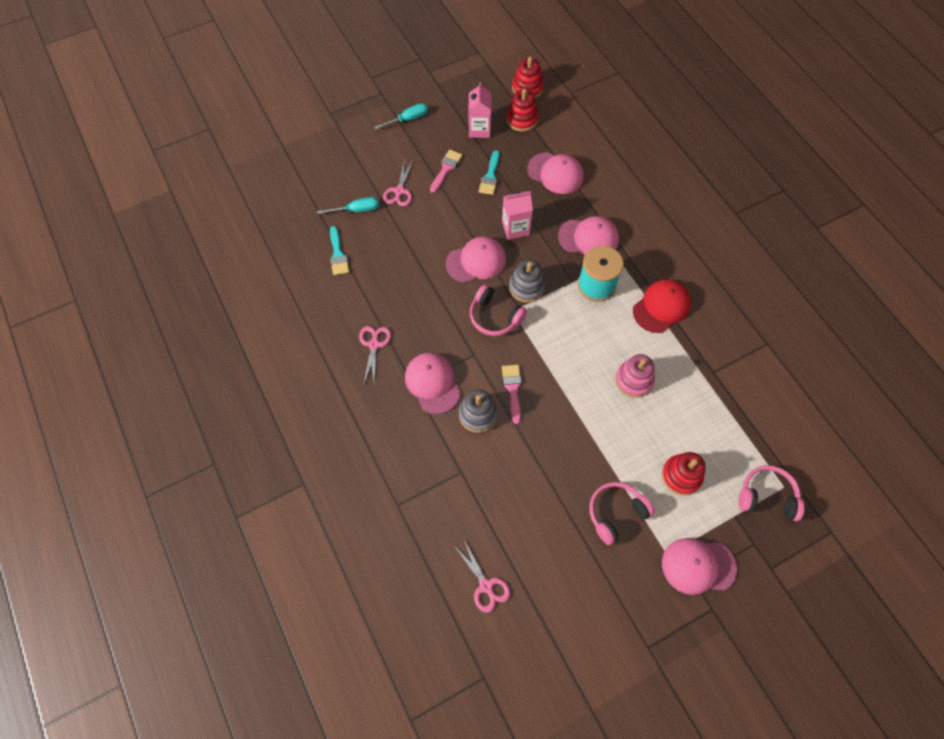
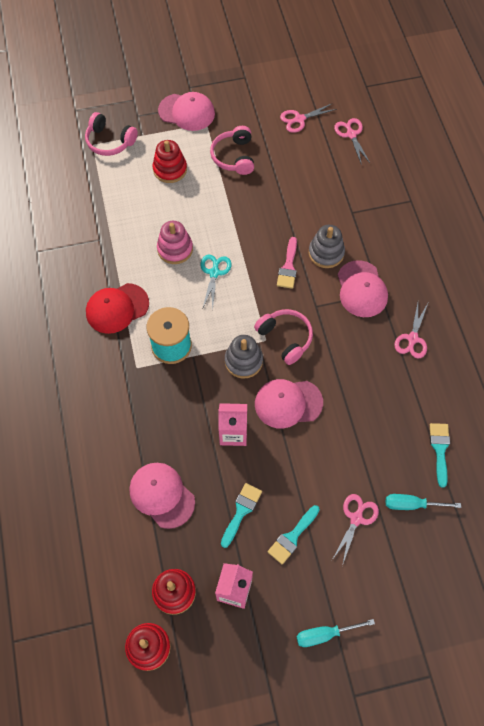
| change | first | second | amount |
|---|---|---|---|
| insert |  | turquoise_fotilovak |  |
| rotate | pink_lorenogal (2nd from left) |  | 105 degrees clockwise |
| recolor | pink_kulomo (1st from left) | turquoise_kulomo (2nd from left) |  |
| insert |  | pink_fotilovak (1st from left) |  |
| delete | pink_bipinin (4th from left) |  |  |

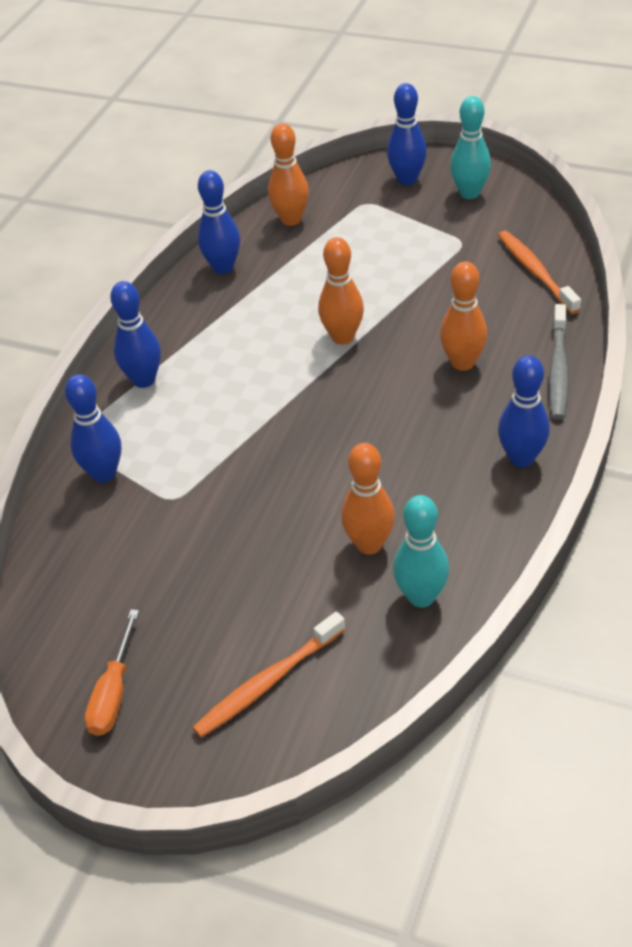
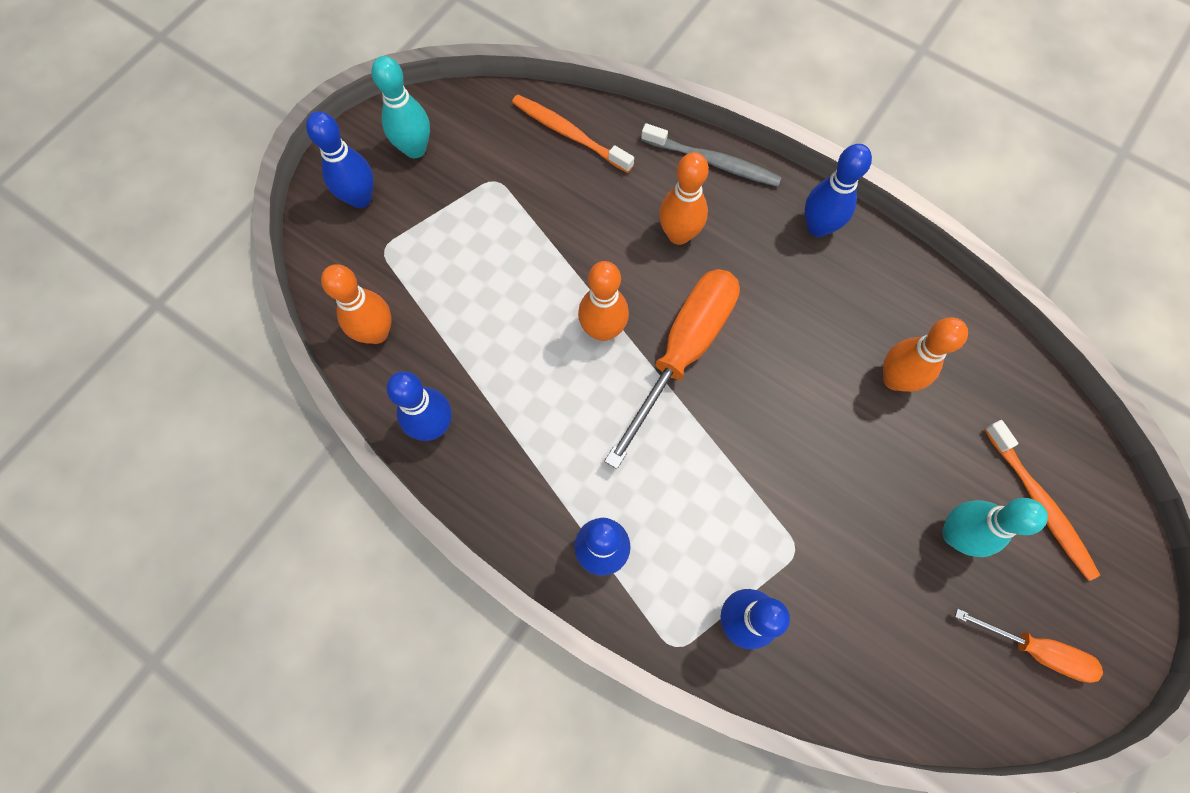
| change | first | second | amount |
|---|---|---|---|
| rotate | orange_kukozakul (2nd from left in the first image) | orange_kukozakul (1st from left) | 45 degrees clockwise |
| insert |  | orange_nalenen (1st from left) |  |
| move | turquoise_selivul (1st from left in the first image) | turquoise_selivul (2nd from left) |  |

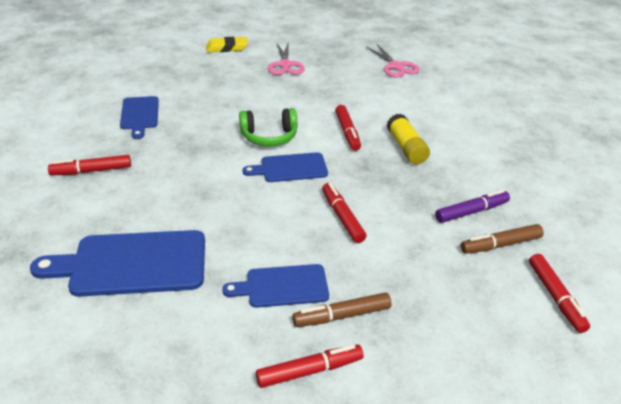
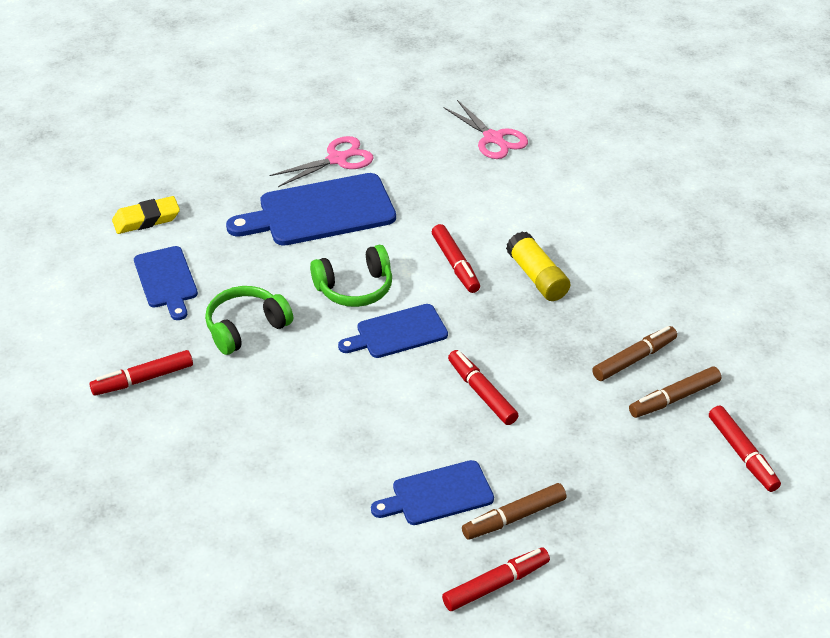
| change | first | second | amount |
|---|---|---|---|
| move | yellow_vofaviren |  |  |
| insert |  | green_lorenogal (1st from left) |  |
| move | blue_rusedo (1st from left in the first image) | blue_rusedo (2nd from left) |  |
| rotate | pink_fotilovak (1st from left) |  | 105 degrees counterclockwise |
| recolor | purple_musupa | brown_musupa (2nd from left) |  |

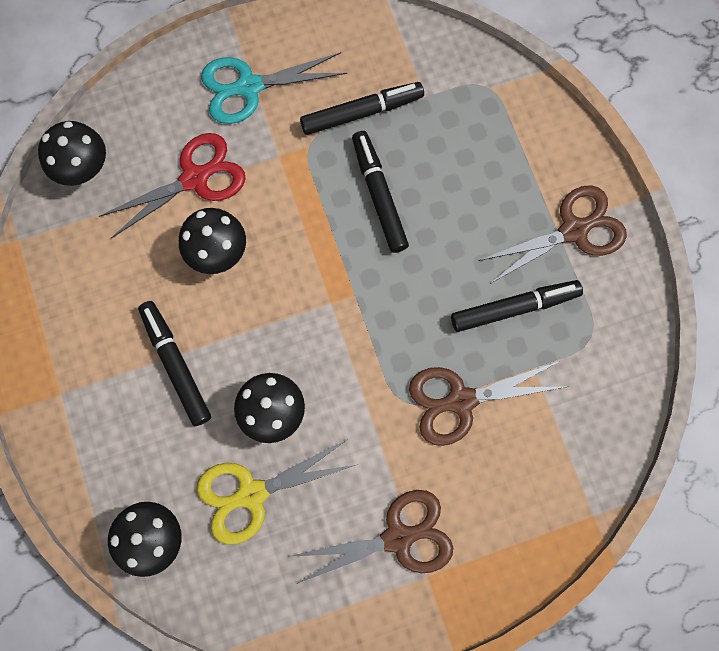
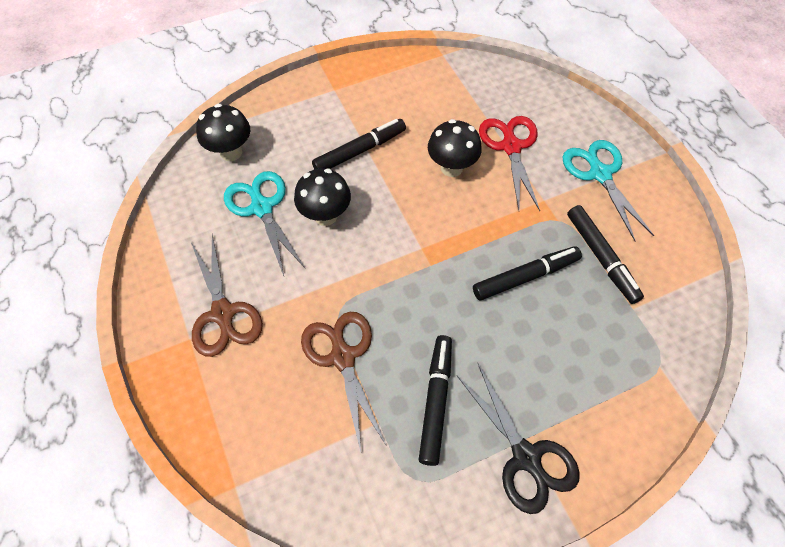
| change | first | second | amount |
|---|---|---|---|
| recolor | yellow_fotilovak | turquoise_fotilovak (1st from left) |  |
| rotate | black_musupa (4th from left in the first image) | black_musupa (2nd from left) | 150 degrees counterclockwise |
| recolor | brown_fotilovak (3rd from left) | black_fotilovak |  |
| rotate | red_fotilovak |  | 150 degrees counterclockwise |
| delete | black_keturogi (1st from left) |  |  |

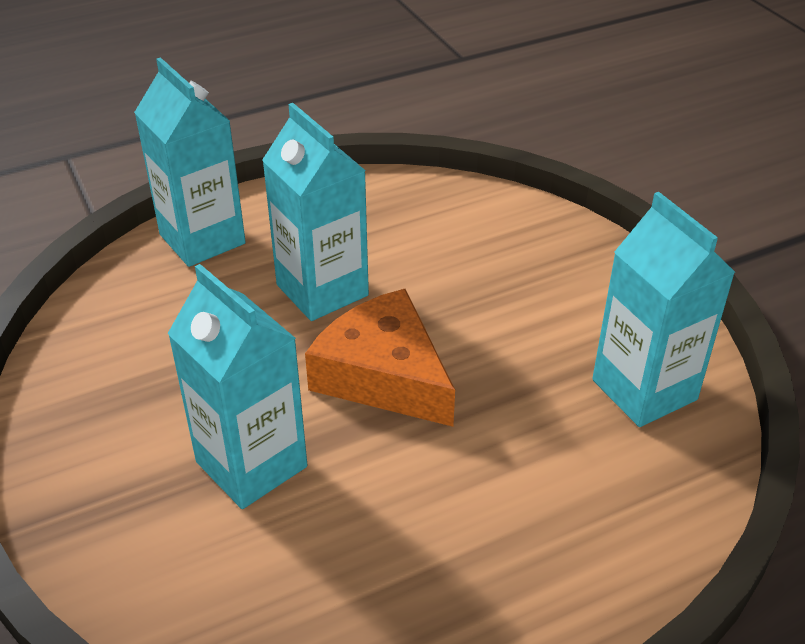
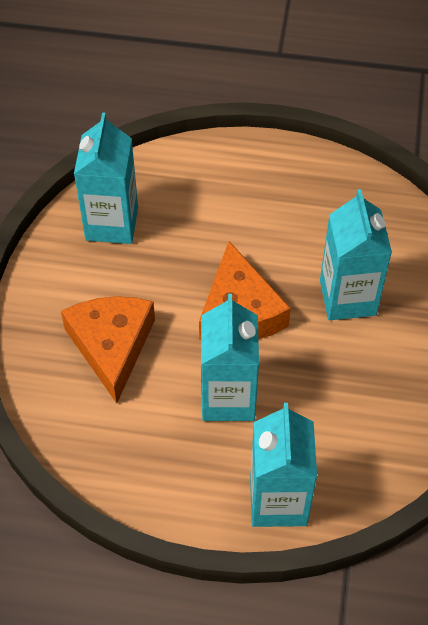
| change | first | second | amount |
|---|---|---|---|
| insert |  | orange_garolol (1st from left) |  |

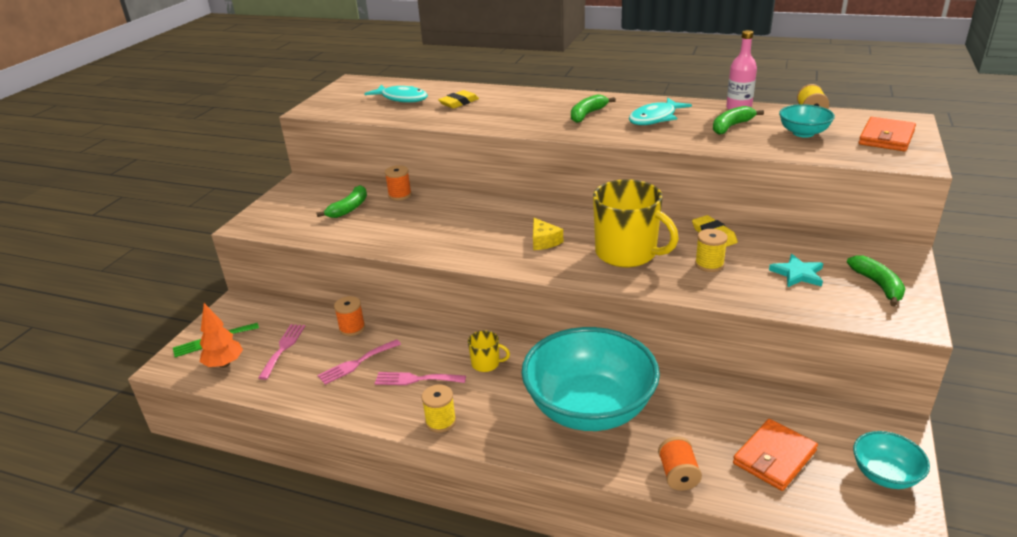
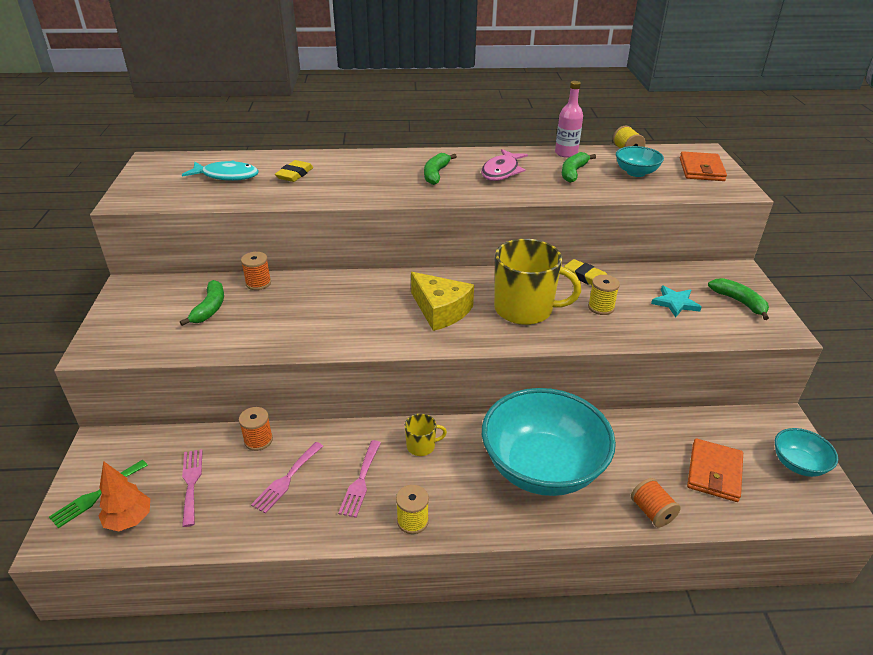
| change | first | second | amount |
|---|---|---|---|
| rotate | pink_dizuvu (3rd from left) |  | 60 degrees counterclockwise |
| resize | yellow_garolol |  | x1.74 |
| recolor | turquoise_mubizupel (2nd from left) | pink_mubizupel |  |

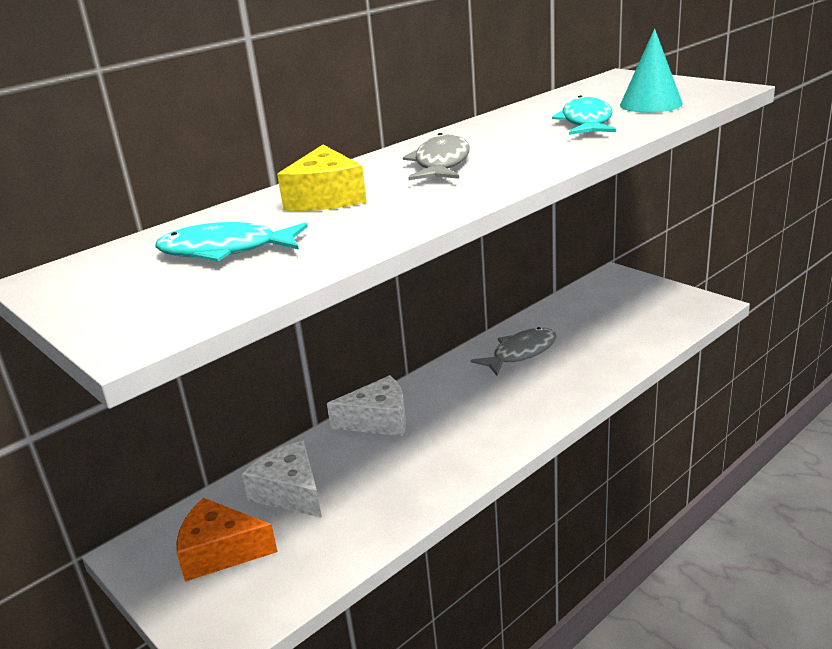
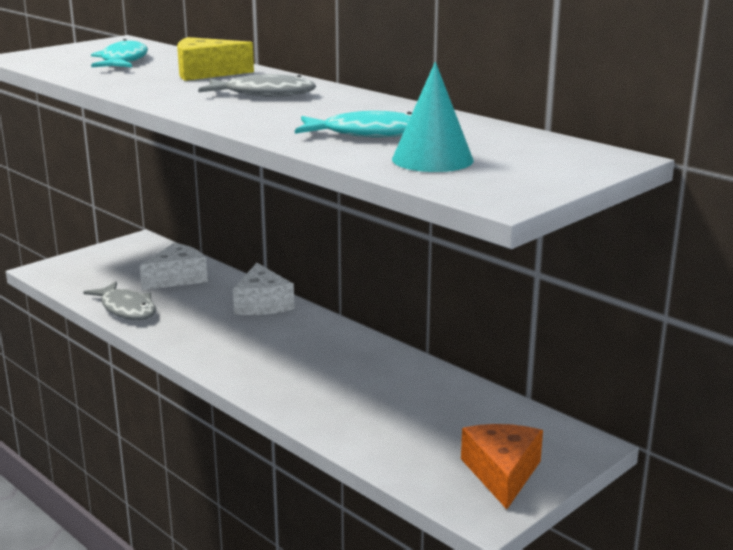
| change | first | second | amount |
|---|---|---|---|
| move | grey_mubizupel (2nd from left in the first image) | grey_mubizupel (1st from left) |  |
| move | orange_garolol |  |  |

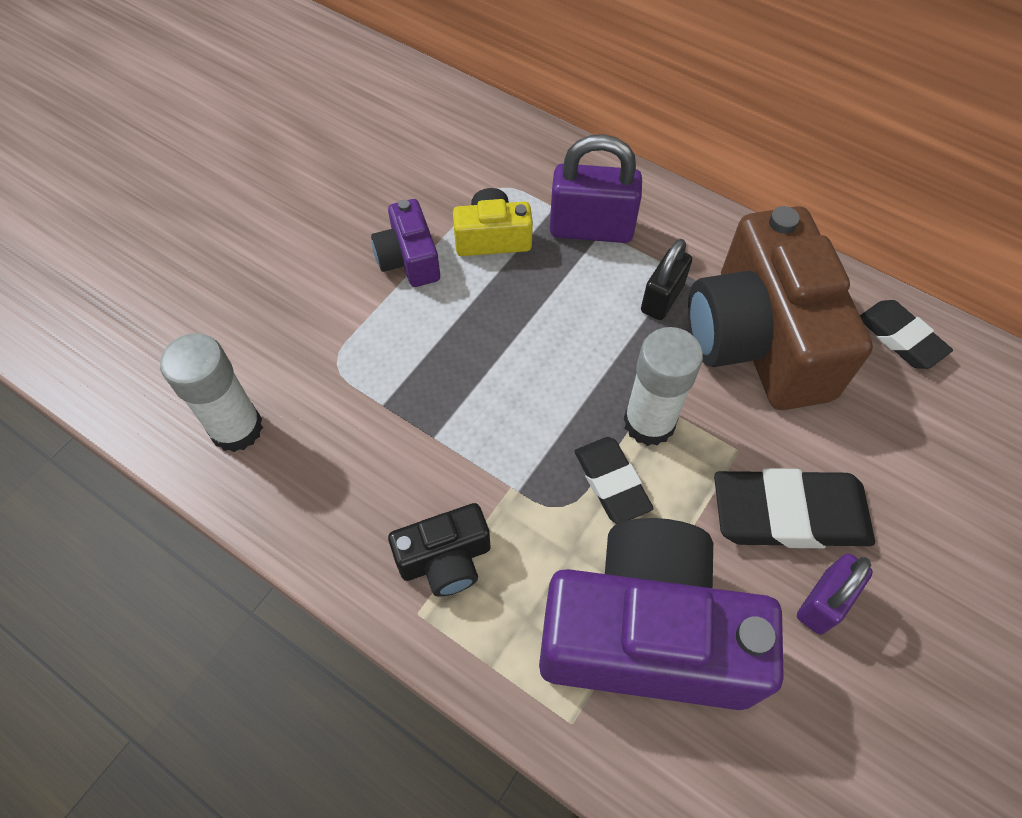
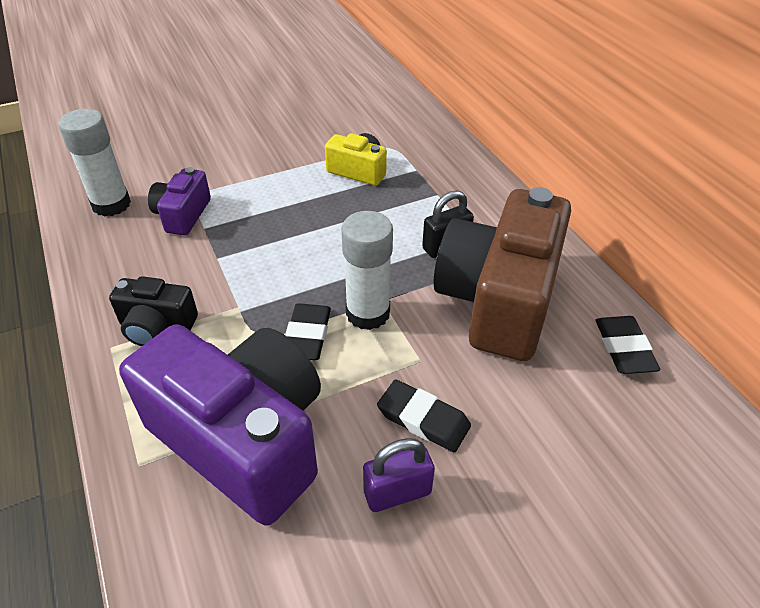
| change | first | second | amount |
|---|---|---|---|
| move | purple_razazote (1st from left) |  |  |
| resize | black_vofaviren (2nd from left) |  | x0.61 |
| delete | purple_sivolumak (1st from left) |  |  |

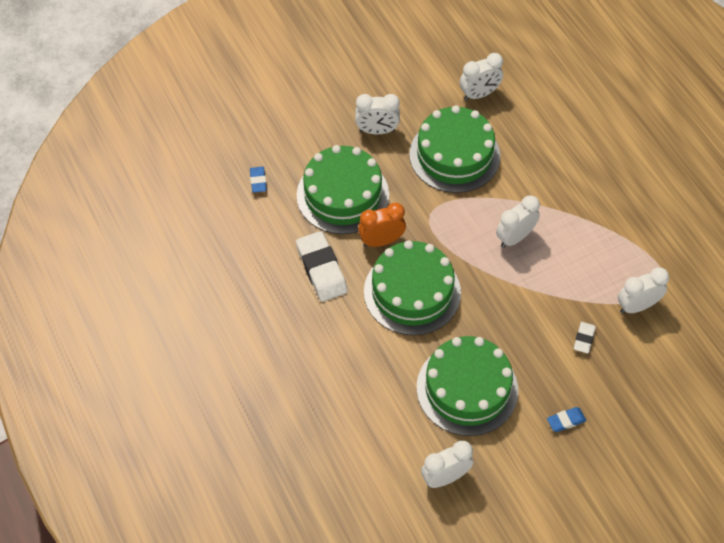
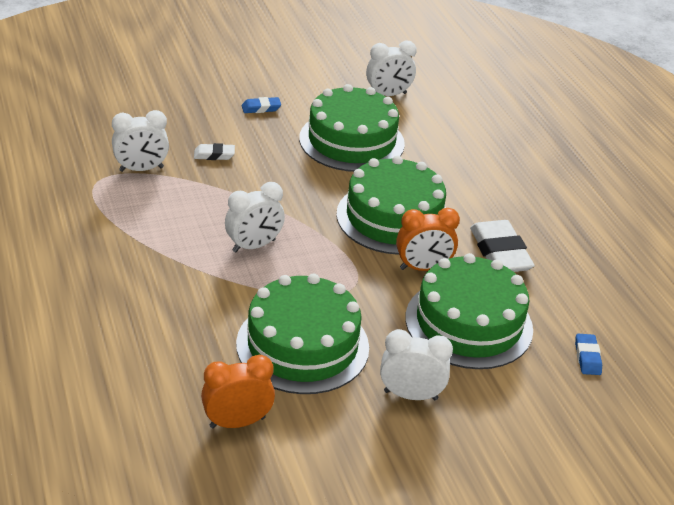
| change | first | second | amount |
|---|---|---|---|
| rotate | white_vofaviren (2nd from left in the first image) | white_vofaviren (1st from left) | 60 degrees clockwise |
| recolor | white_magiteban (3rd from left) | orange_magiteban (1st from left) |  |

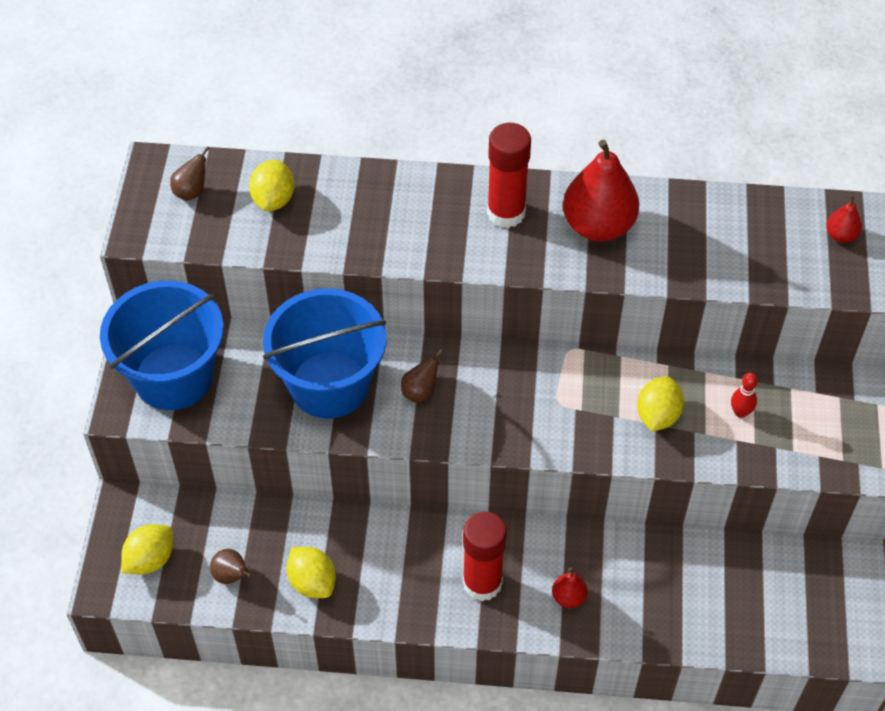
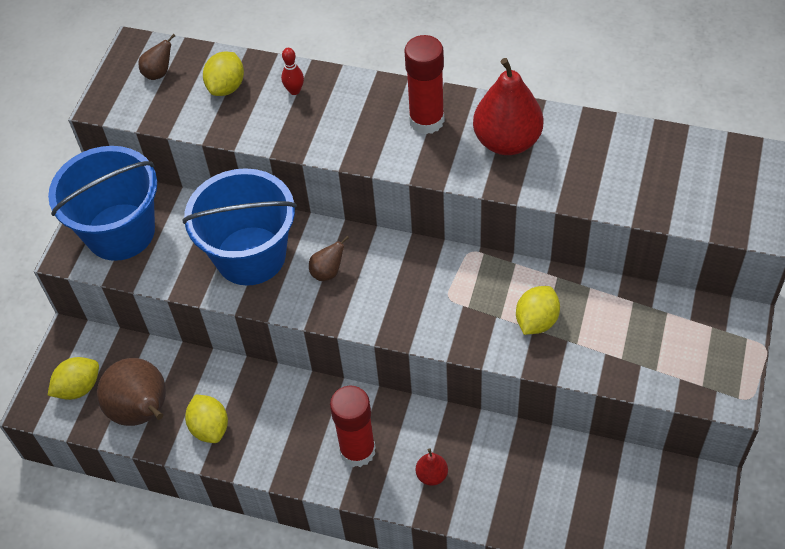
| change | first | second | amount |
|---|---|---|---|
| resize | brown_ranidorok (2nd from left in the first image) | brown_ranidorok (1st from left) | x2.17 |
| move | red_selivul |  |  |
| delete | red_ranidorok (3rd from left) |  |  |

